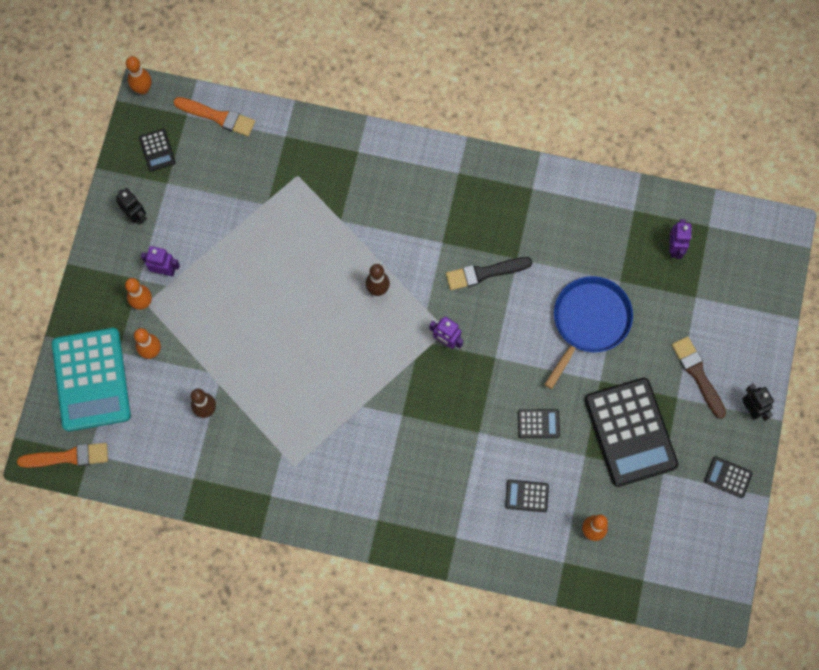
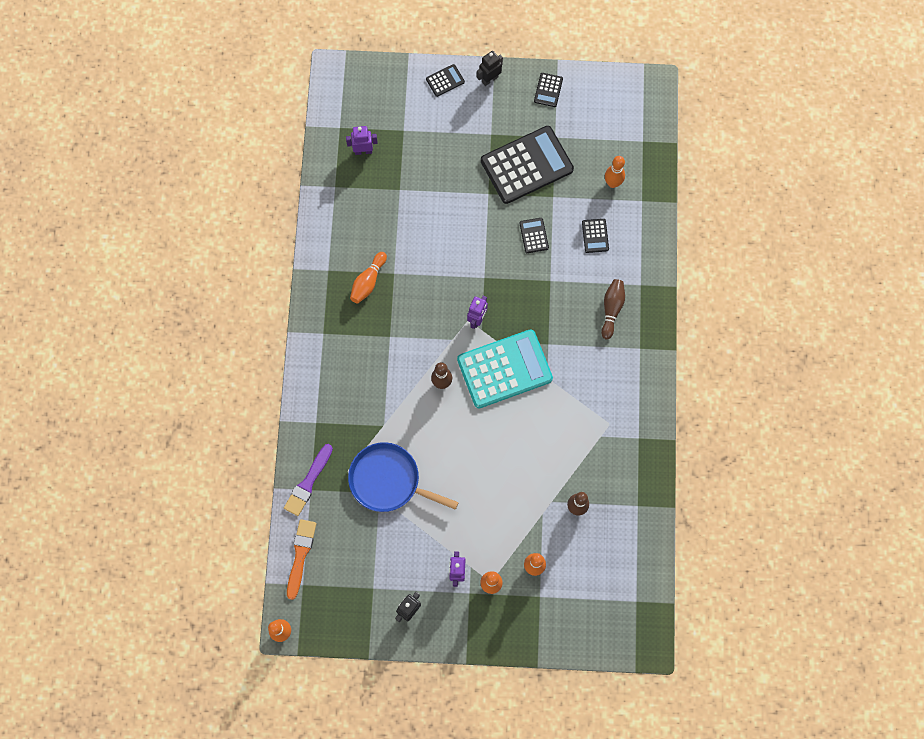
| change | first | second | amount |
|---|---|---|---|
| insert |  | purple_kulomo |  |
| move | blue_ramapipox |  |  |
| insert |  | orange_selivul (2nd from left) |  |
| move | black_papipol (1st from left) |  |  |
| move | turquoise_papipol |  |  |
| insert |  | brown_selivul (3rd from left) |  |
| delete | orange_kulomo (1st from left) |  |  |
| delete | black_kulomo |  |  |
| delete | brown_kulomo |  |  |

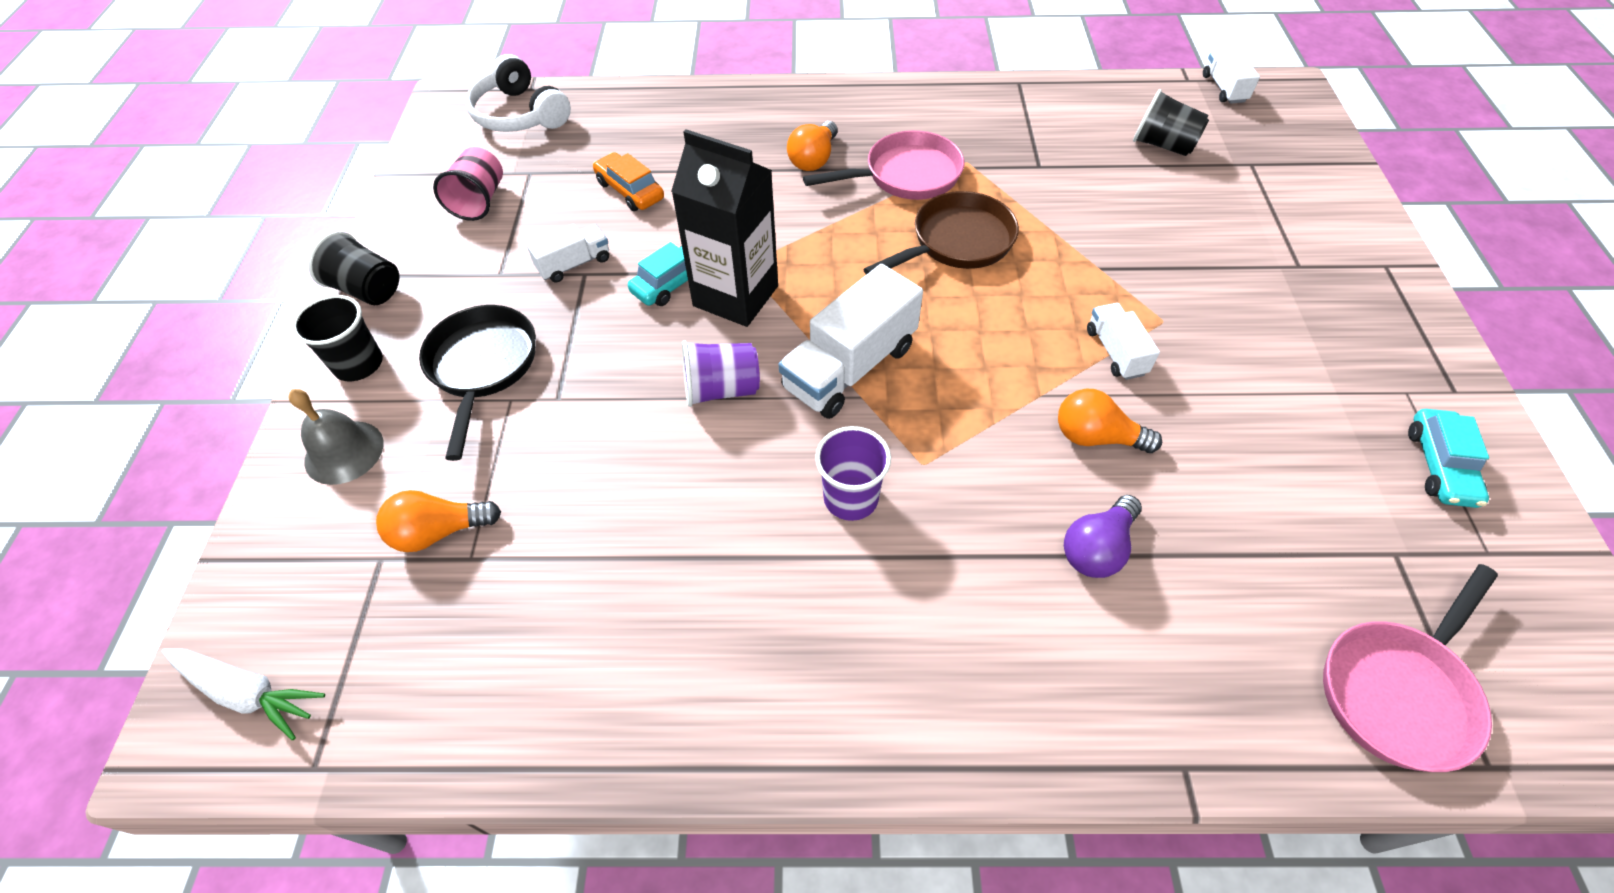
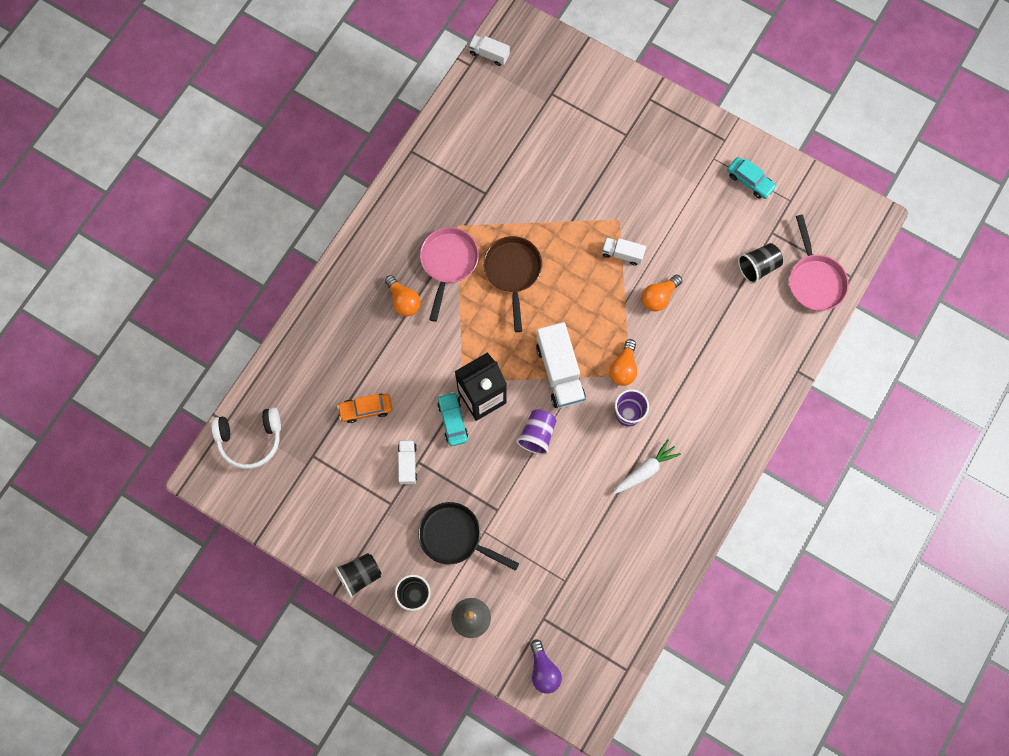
| change | first | second | amount |
|---|---|---|---|
| move | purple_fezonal |  |  |
| move | orange_fezonal (1st from left in the first image) | orange_fezonal (2nd from left) |  |
| move | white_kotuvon |  |  |
| move | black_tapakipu (3rd from left) |  |  |
| delete | pink_tapakipu |  |  |

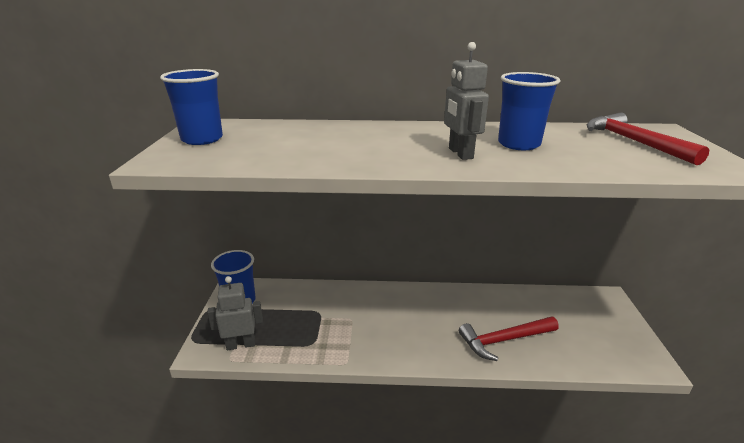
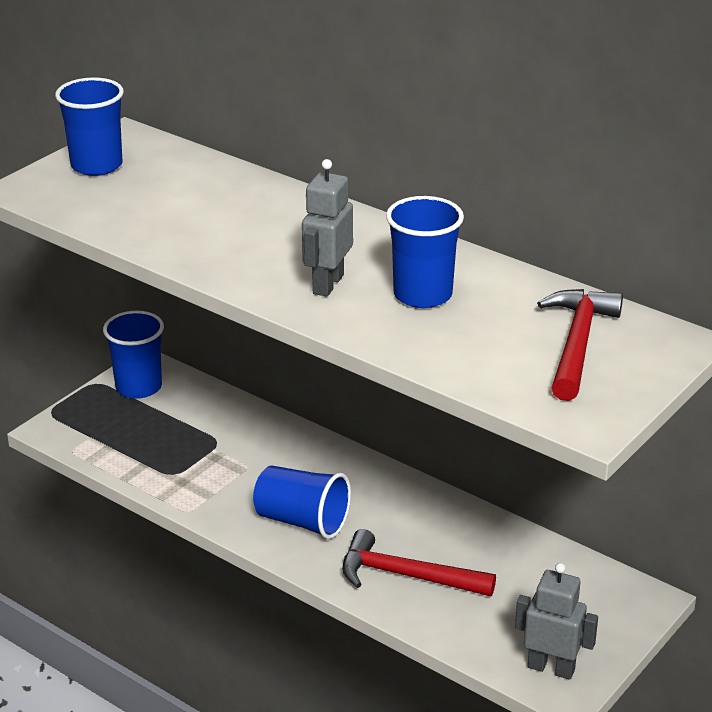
| change | first | second | amount |
|---|---|---|---|
| insert |  | blue_tapakipu (3rd from left) |  |
| move | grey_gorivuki (1st from left in the first image) | grey_gorivuki (2nd from left) |  |

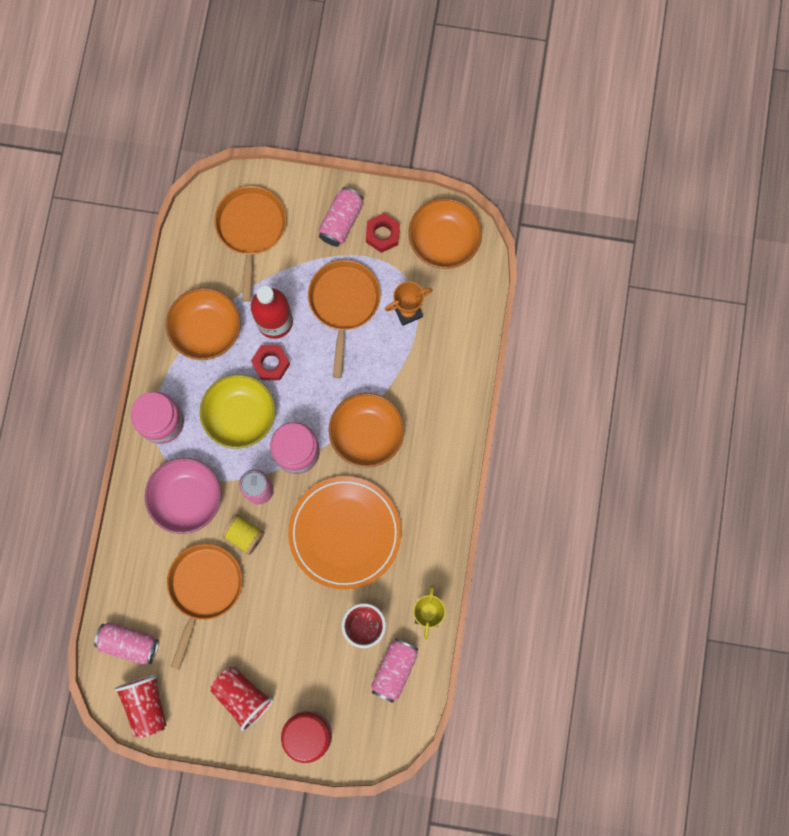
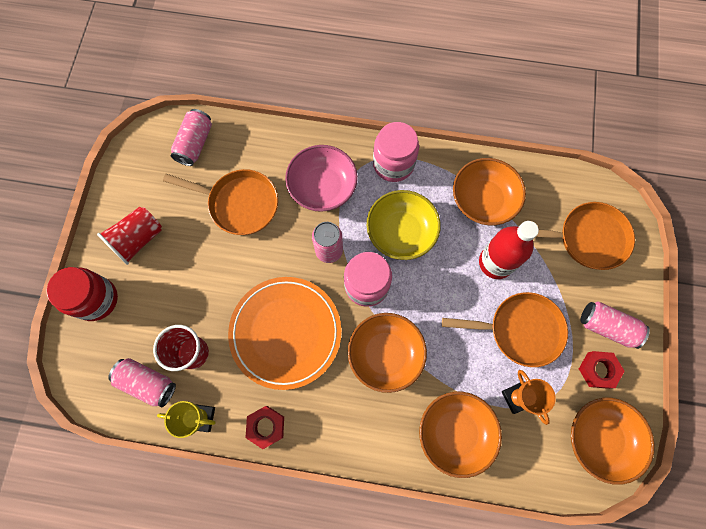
| change | first | second | amount |
|---|---|---|---|
| move | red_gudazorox (1st from left) |  |  |
| insert |  | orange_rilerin (2nd from left) |  |
| delete | red_tapakipu (1st from left) |  |  |
| delete | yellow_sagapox |  |  |

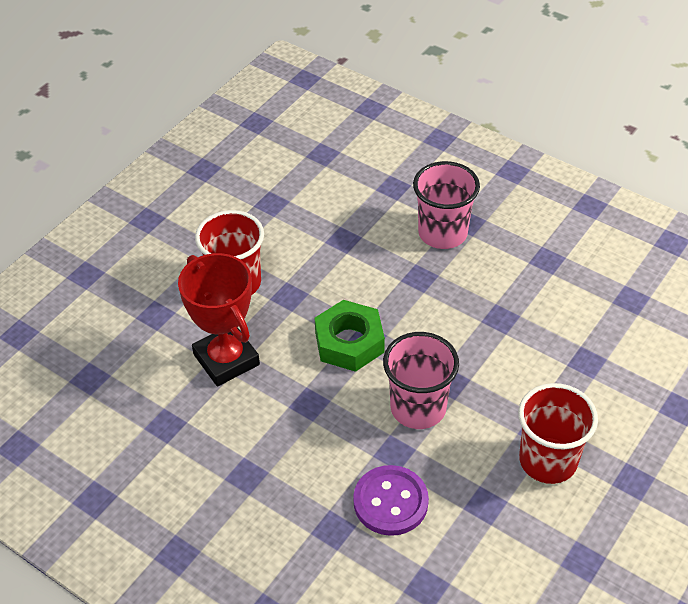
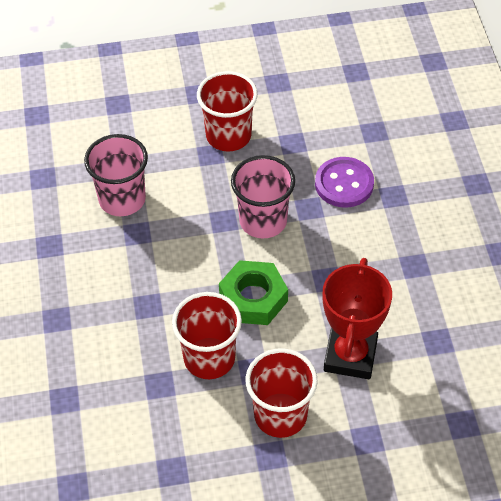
| change | first | second | amount |
|---|---|---|---|
| move | pink_tapakipu (2nd from left in the first image) | pink_tapakipu (1st from left) |  |
| insert |  | red_tapakipu (1st from left) |  |

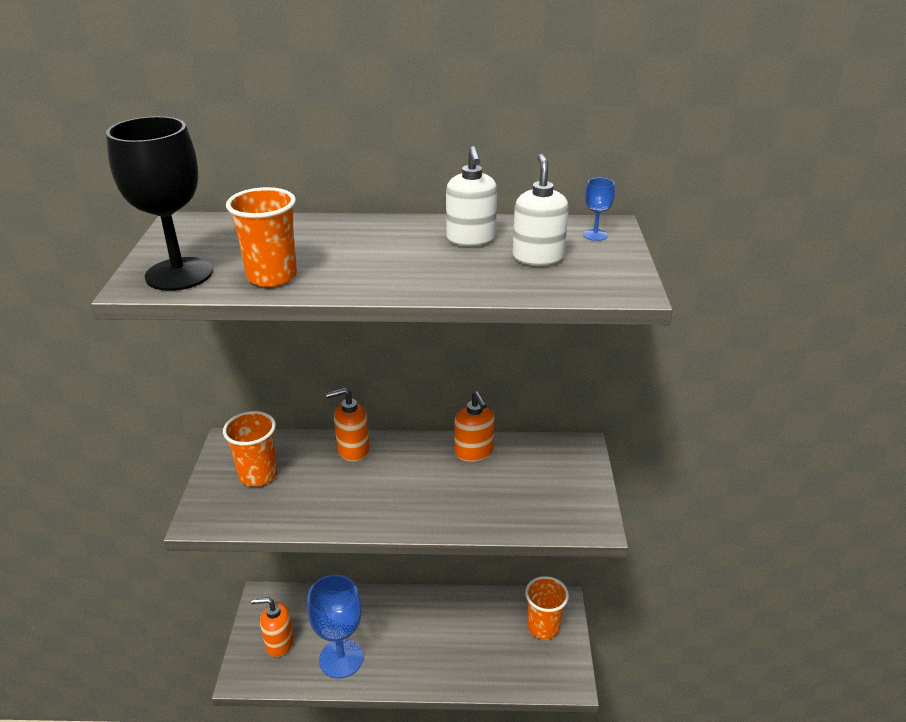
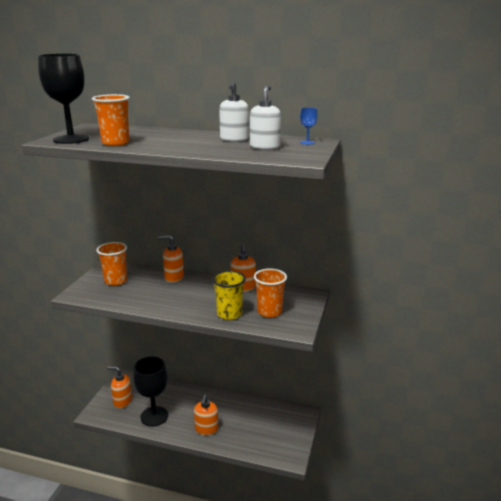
| change | first | second | amount |
|---|---|---|---|
| recolor | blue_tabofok (1st from left) | black_tabofok (2nd from left) |  |
| insert |  | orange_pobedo (3rd from left) |  |
| insert |  | yellow_tapakipu |  |
| move | orange_tapakipu (3rd from left) |  |  |

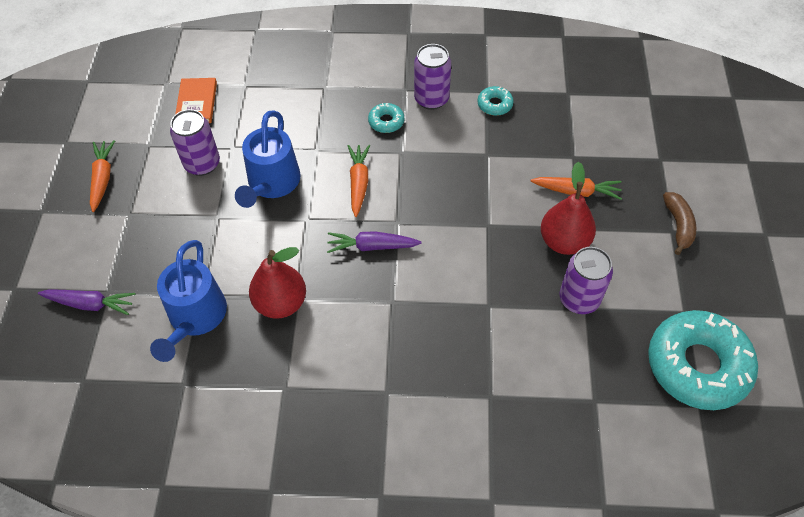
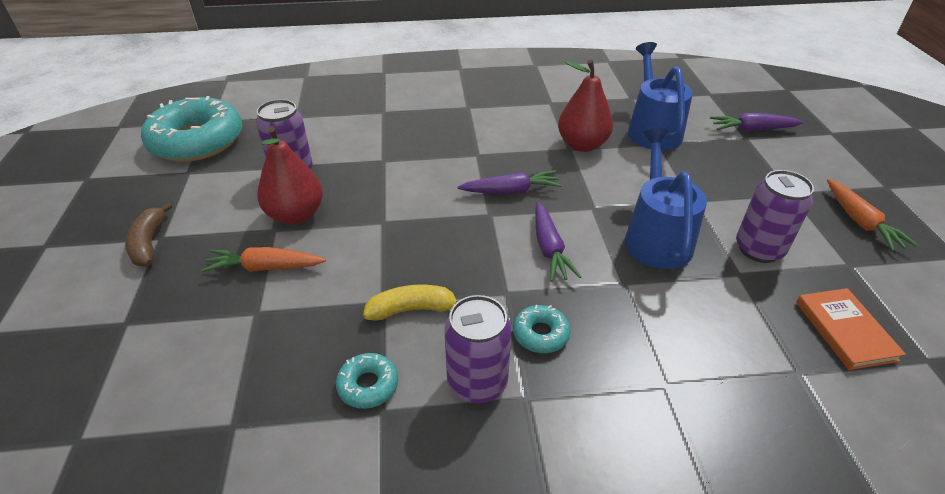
| change | first | second | amount |
|---|---|---|---|
| insert |  | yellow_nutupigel |  |
| recolor | orange_kotuvon (2nd from left) | purple_kotuvon (2nd from left) |  |

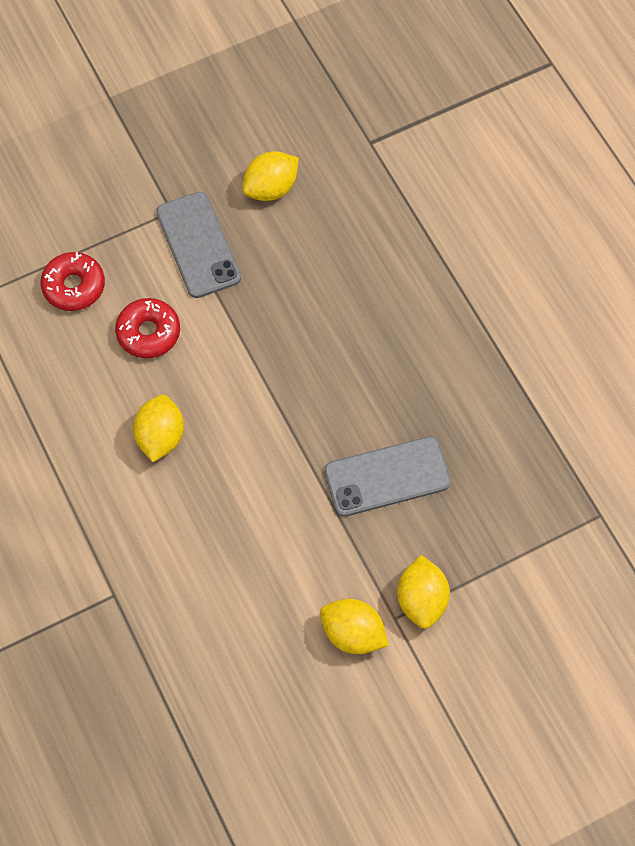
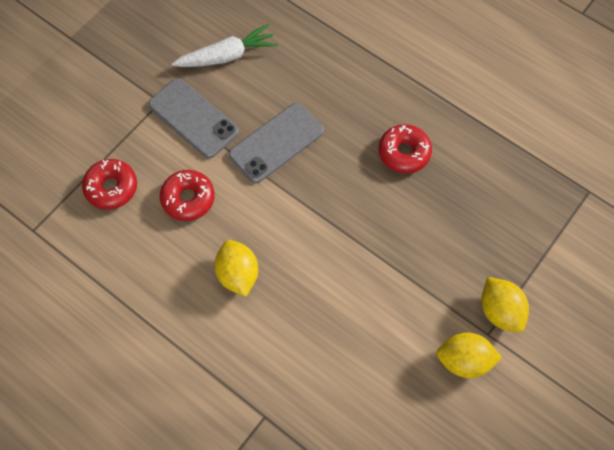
| change | first | second | amount |
|---|---|---|---|
| replace | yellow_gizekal (2nd from left) | white_kotuvon |  |
| move | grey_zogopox (2nd from left) |  |  |
| insert |  | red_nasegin (3rd from left) |  |

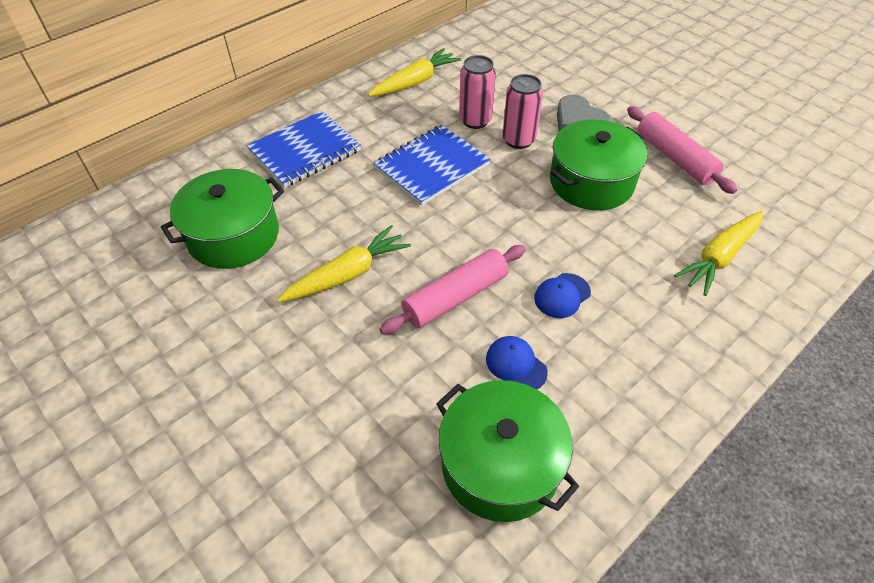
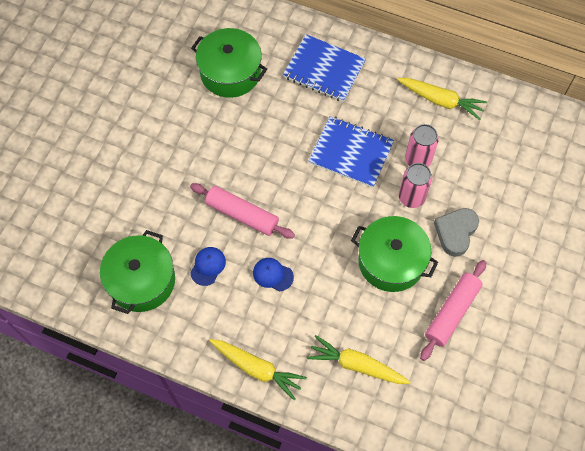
| change | first | second | amount |
|---|---|---|---|
| move | yellow_kotuvon (1st from left) |  |  |

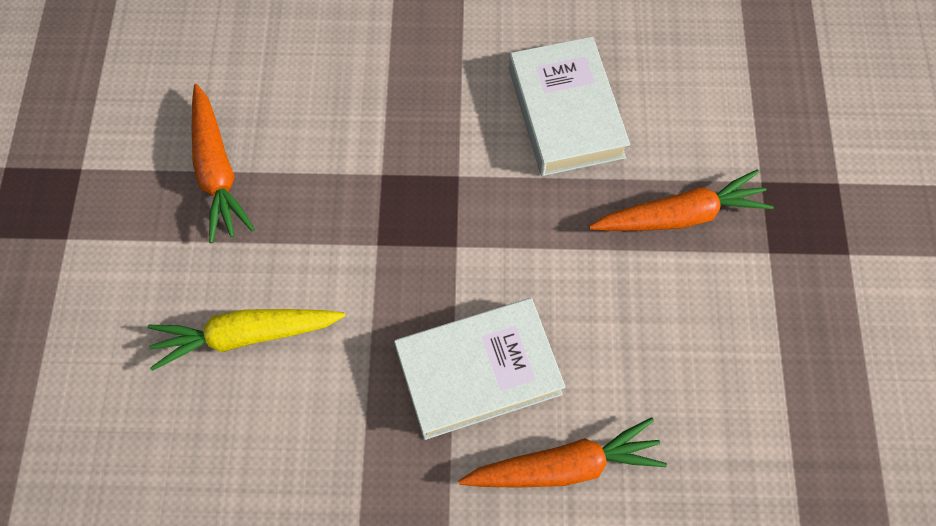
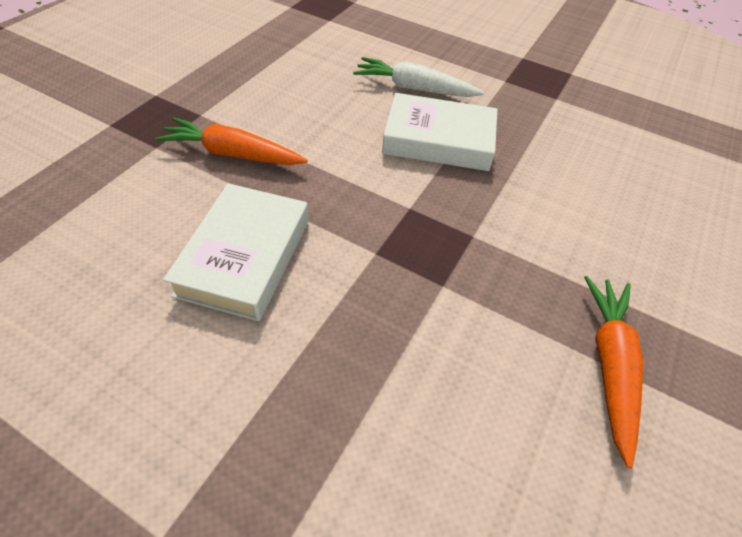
| change | first | second | amount |
|---|---|---|---|
| recolor | orange_kotuvon (2nd from left) | white_kotuvon |  |
| delete | yellow_kotuvon |  |  |

